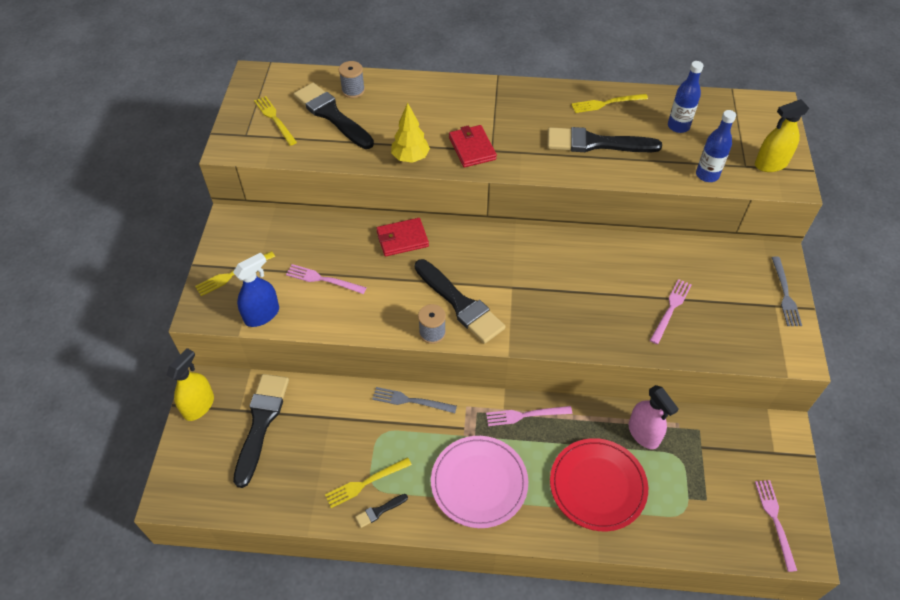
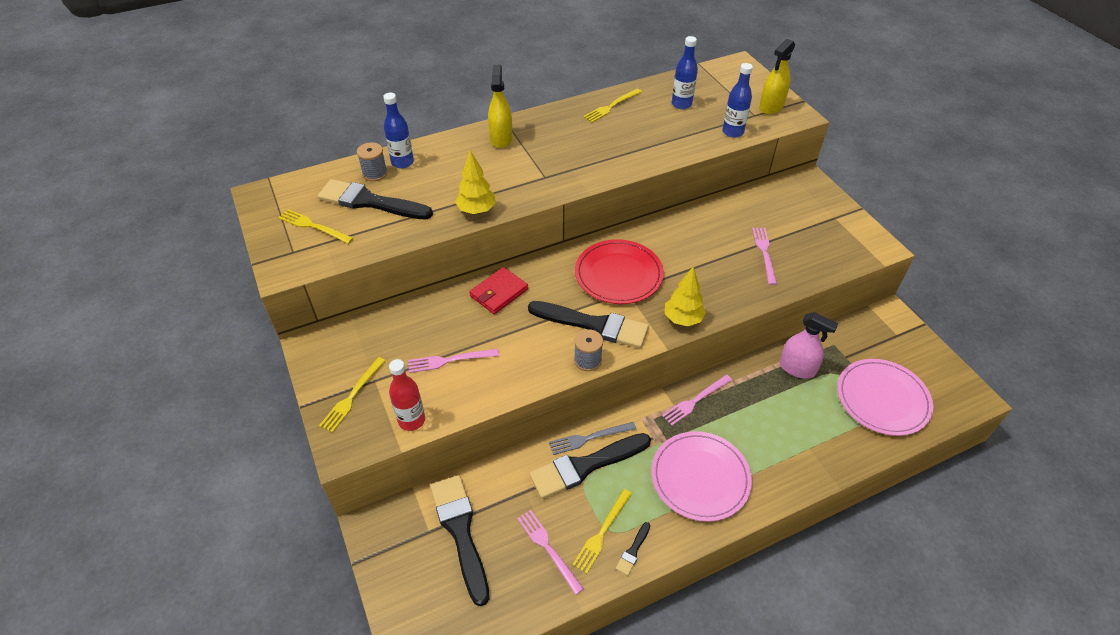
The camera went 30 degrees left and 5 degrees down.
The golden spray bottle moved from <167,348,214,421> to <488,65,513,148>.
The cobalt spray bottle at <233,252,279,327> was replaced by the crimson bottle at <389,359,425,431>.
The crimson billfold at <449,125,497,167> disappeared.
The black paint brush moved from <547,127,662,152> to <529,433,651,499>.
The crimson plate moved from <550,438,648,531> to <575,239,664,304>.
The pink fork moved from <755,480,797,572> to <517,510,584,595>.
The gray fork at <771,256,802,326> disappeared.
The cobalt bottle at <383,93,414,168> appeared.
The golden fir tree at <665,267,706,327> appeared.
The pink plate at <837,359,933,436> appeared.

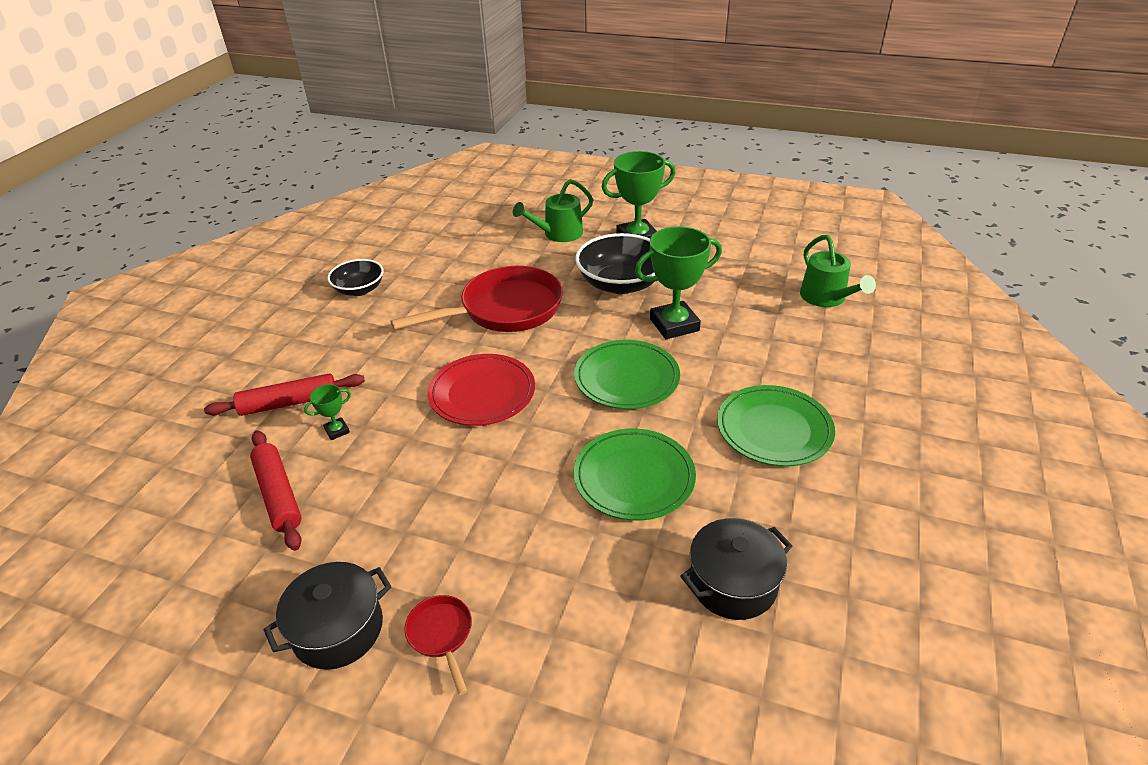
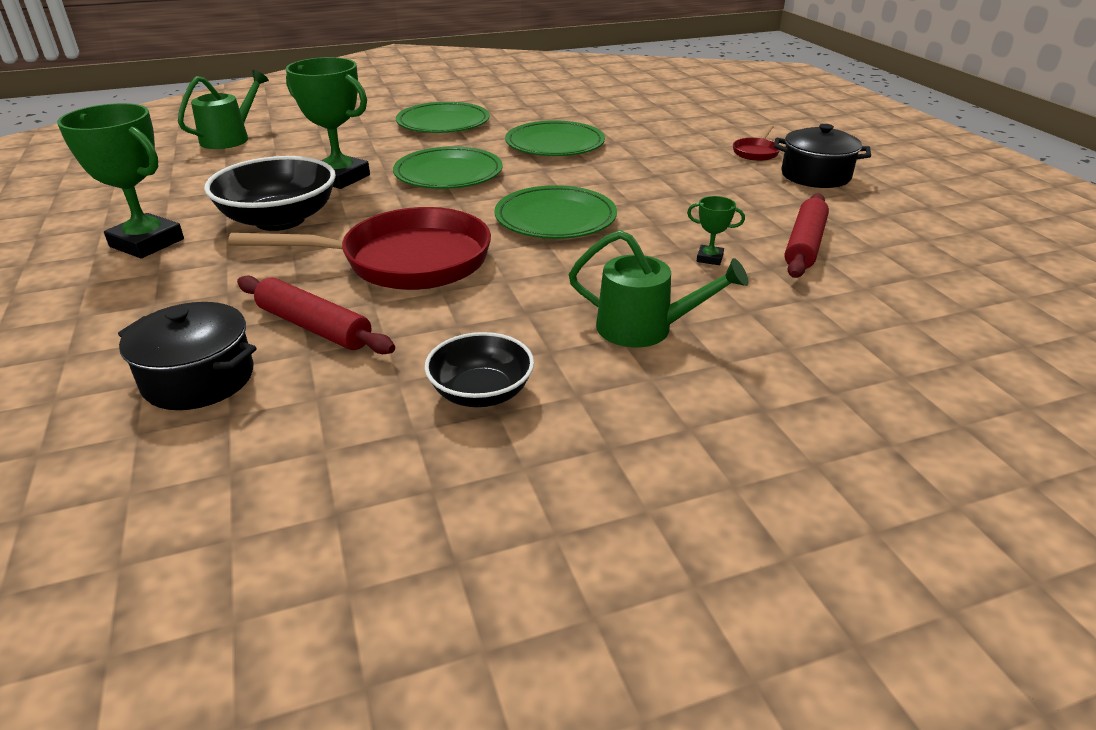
The camera went 130 degrees left and 5 degrees down.
The crimson rolling pin moved from <204,373,365,416> to <237,275,395,354>.
The crimson skillet at <390,266,563,332> turned 150 degrees clockwise.
The crimson plate at <428,354,535,426> became the emerald plate at <495,185,617,239>.
The emerald watering can moved from <513,179,593,242> to <568,230,748,347>.
The black pot moved from <680,518,792,620> to <118,302,257,410>.

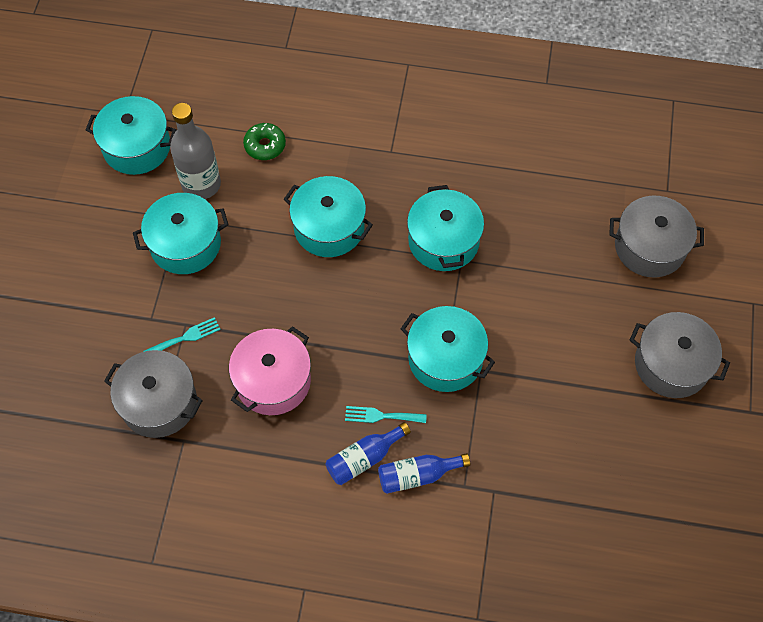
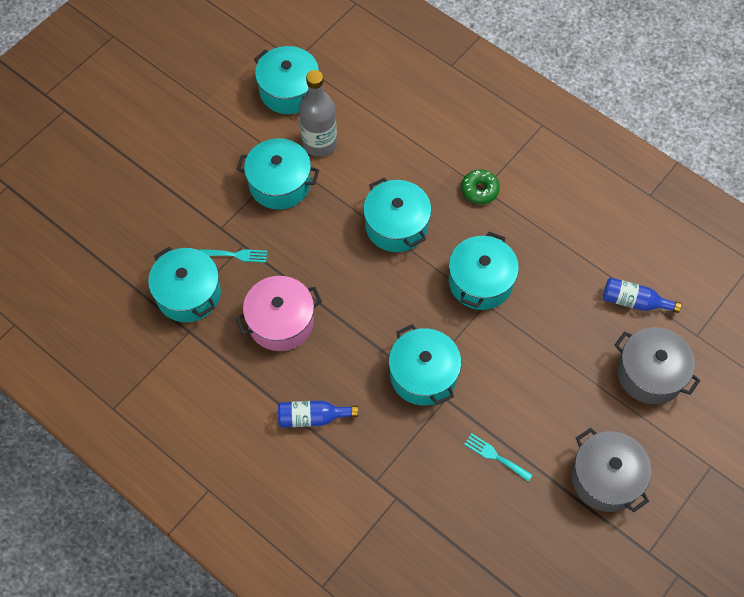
The camera went 30 degrees right and 0 degrees up.
The gray pot at <104,350,203,438> became the aqua pot at <148,247,221,322>.
The emerald donut moved from <243,123,286,160> to <461,169,500,204>.
The aqua fork moved from <345,406,427,423> to <464,433,532,482>.
The cobalt bottle moved from <378,453,470,494> to <603,278,682,313>.

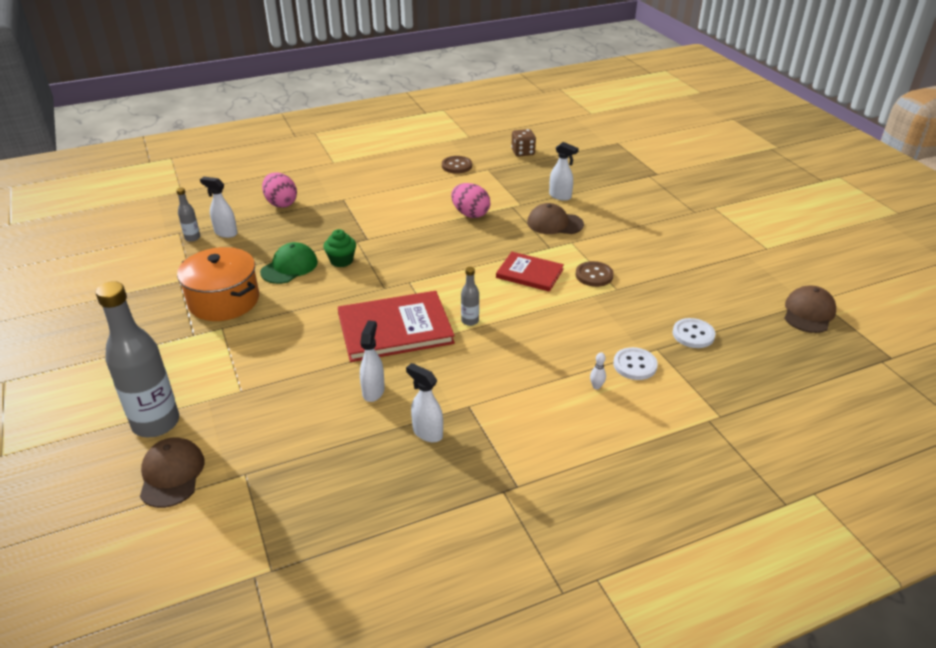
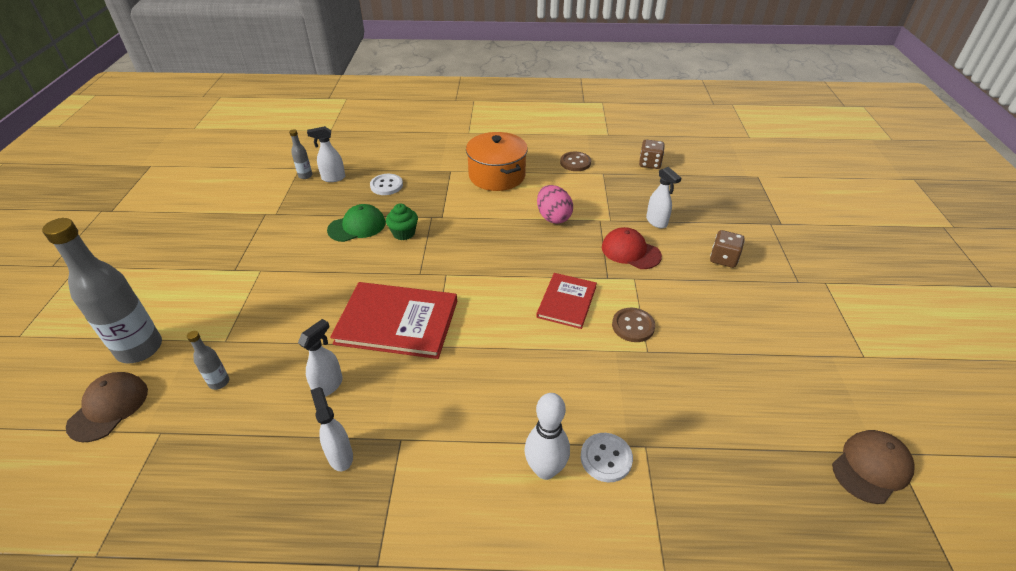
The camera went 25 degrees right and 5 degrees up.
The orange-coloured pot moved from <177,247,259,321> to <466,132,528,191>.
The snow-white spray bottle at <200,177,238,238> turned 60 degrees counterclockwise.
The pink egg shape at <262,172,297,208> disappeared.
The gray bottle moved from <461,267,479,326> to <187,331,229,390>.
The crimson hardcover at <496,252,564,292> turned 60 degrees clockwise.
The dark brown baseball cap at <527,203,584,234> became the crimson baseball cap at <602,227,662,269>.
The snow-white bowling pin at <590,352,606,390> changed to 2.36 times the size.
The snow-white sewing button moved from <672,318,716,348> to <370,174,403,195>.
The dark brown die at <710,230,745,268> appeared.

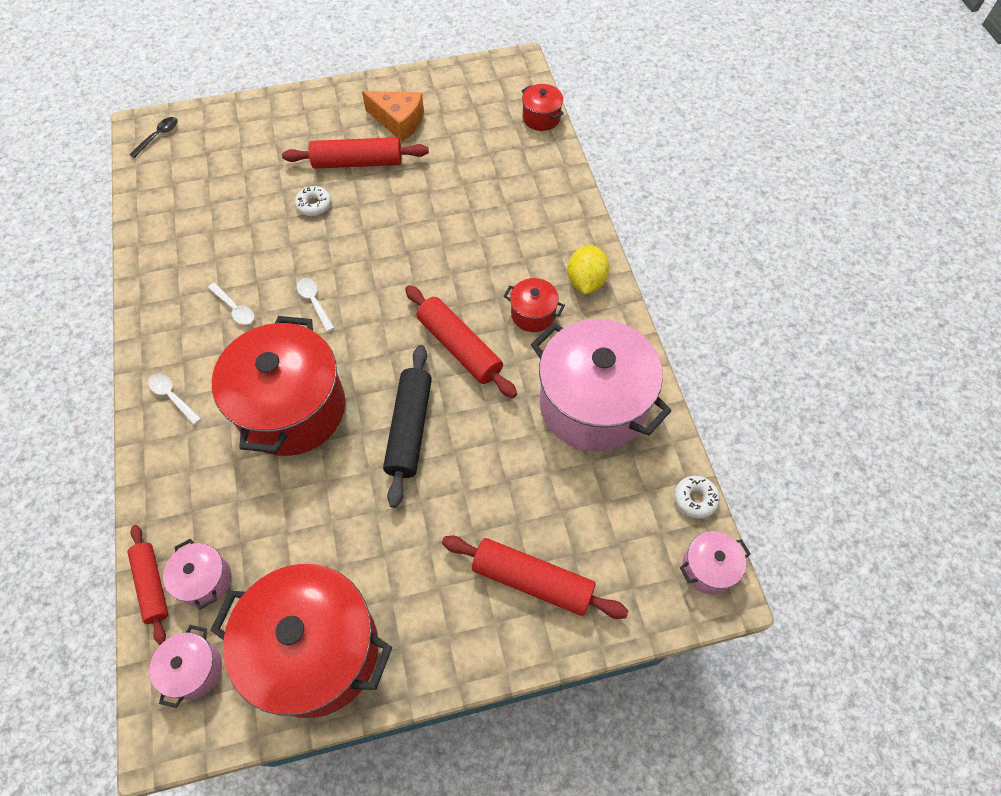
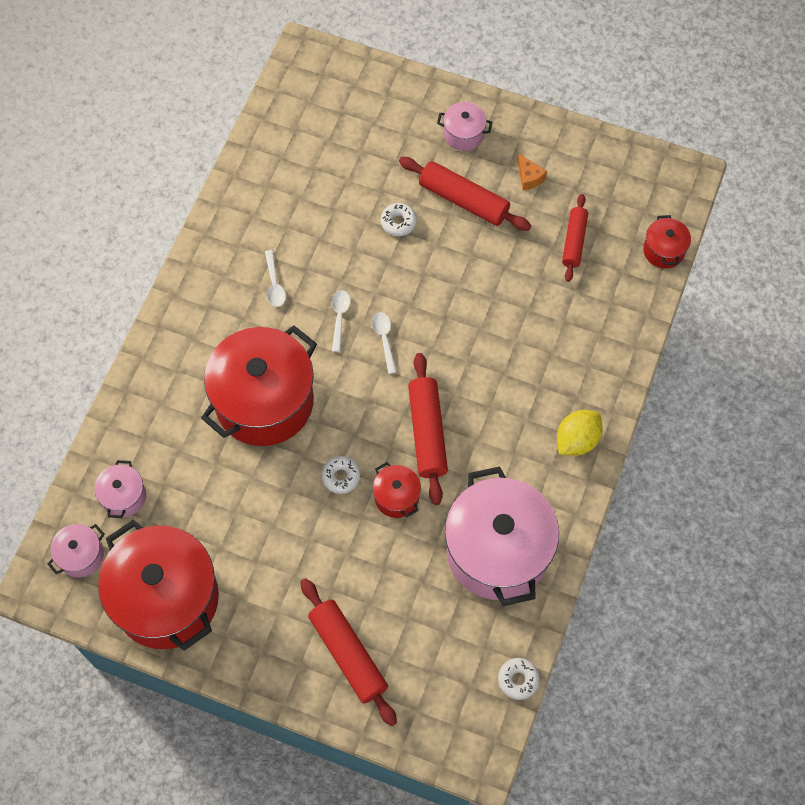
The camera went 35 degrees right and 5 degrees up.
The crimson rolling pin moved from <128,525,168,645> to <562,194,588,282>.
The black tablespoon at <129,117,178,158> disappeared.
The snow-white tablespoon moved from <148,373,201,425> to <372,312,397,374>.
The orange-coloured cheese at <362,91,424,142> changed to 0.55 times the size.
The black rolling pin at <383,345,432,508> was replaced by the snow-white donut at <321,456,361,494>.
The crimson pot moved from <504,278,565,332> to <372,462,421,518>.
The pink pot moved from <680,531,751,594> to <437,102,492,151>.

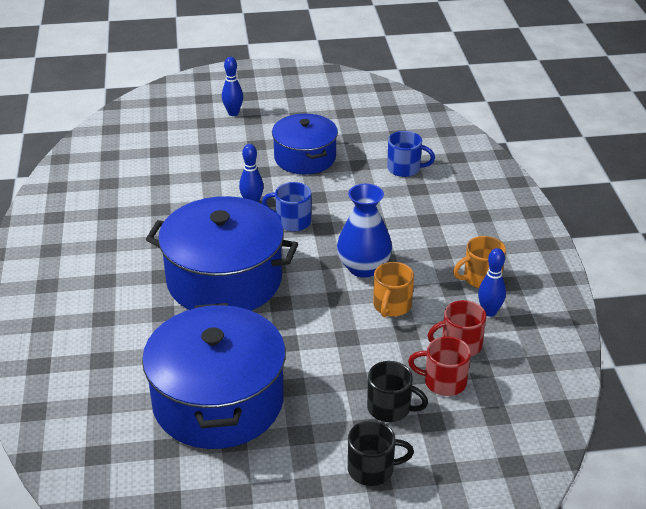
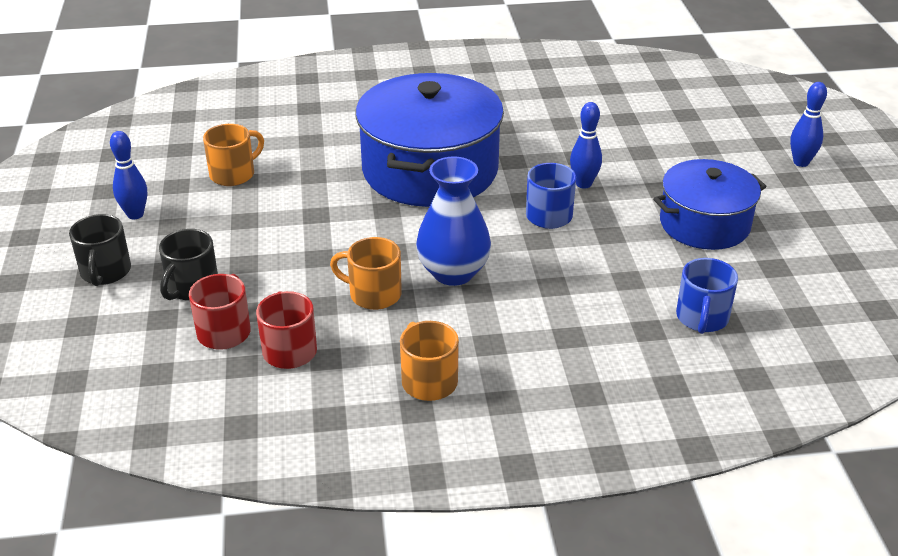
The camera went 90 degrees right and 0 degrees up.
The cobalt pot at <142,303,286,449> was replaced by the orange-coloured coffee mug at <203,124,264,186>.
The cobalt bowling pin moved from <478,248,506,317> to <110,131,147,219>.

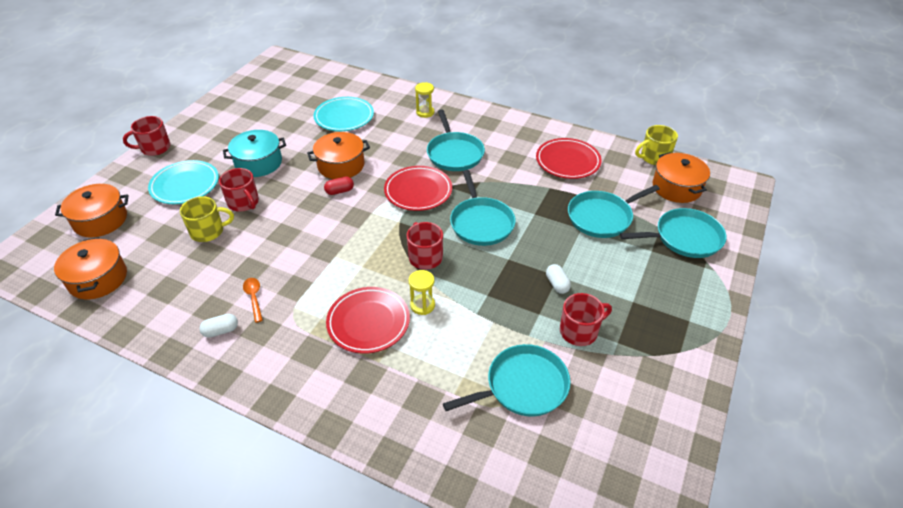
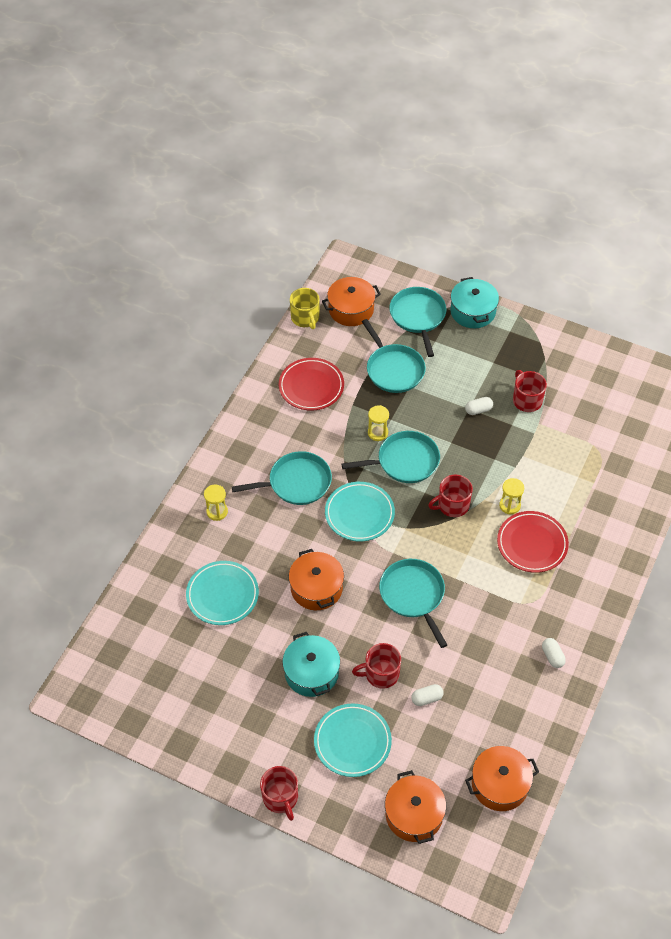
The camera went 90 degrees left and 10 degrees up.
The golden coffee mug at <180,196,234,242> was replaced by the snow-white pill at <411,684,444,706>.
The crimson coffee mug at <219,168,259,212> turned 150 degrees counterclockwise.
The orange-coloured tablespoon at <243,278,263,323> disappeared.
The crimson pill at <324,177,354,195> disappeared.
The crimson plate at <384,166,452,211> became the aqua plate at <325,482,395,541>.
The aqua skillet moved from <443,344,571,417> to <379,559,447,648>.
The golden hourglass at <368,405,389,441> appeared.
The aqua pot at <451,277,499,328> appeared.

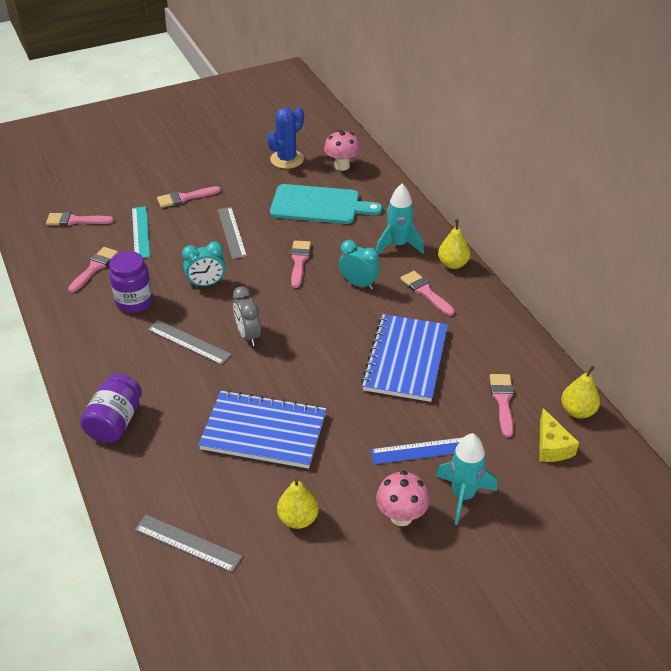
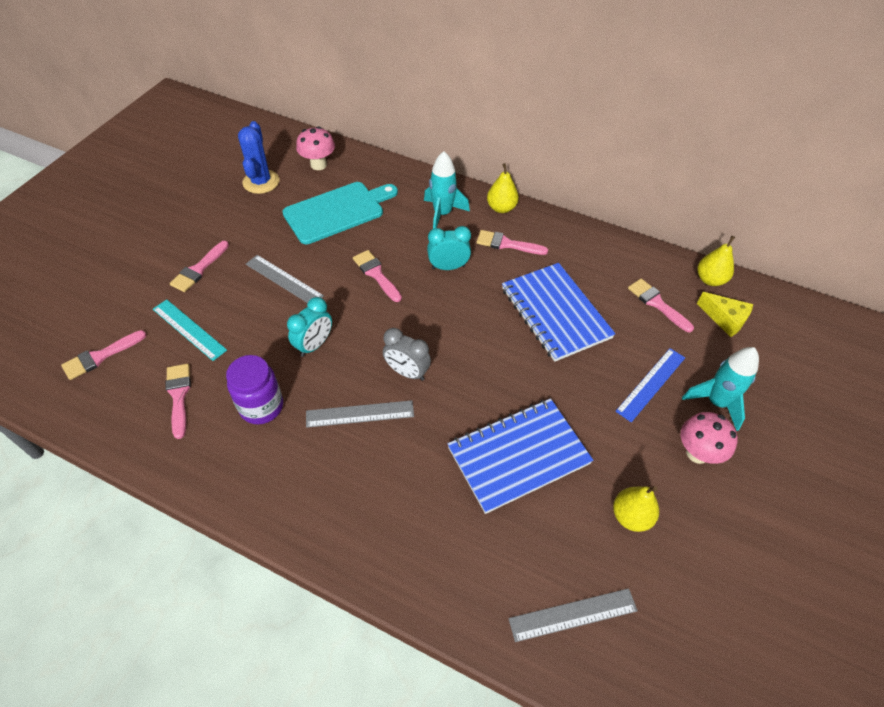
The camera went 40 degrees left and 10 degrees up.
The purple preserve jar at <80,374,142,443> disappeared.

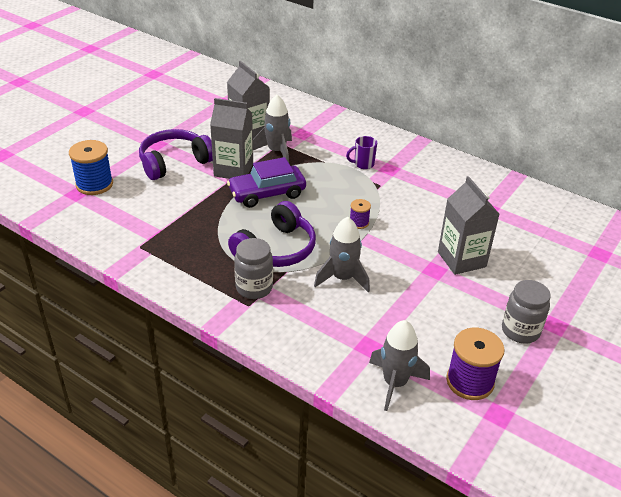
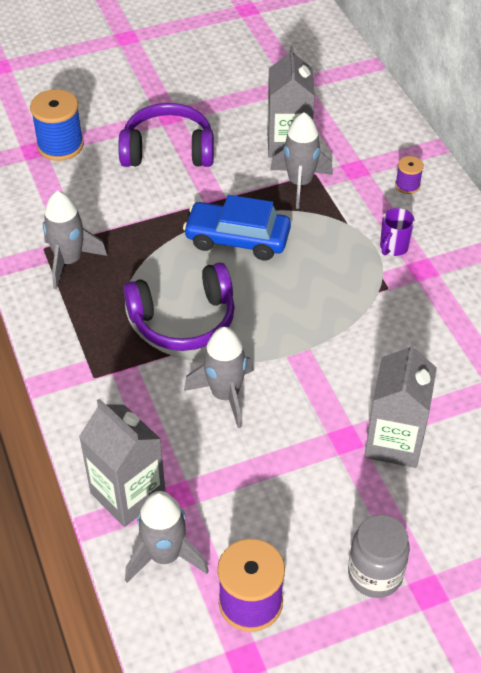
The camera went 35 degrees right and 10 degrees up.
The gray milk carton moved from <210,98,253,179> to <79,398,166,527>.
The purple automobile at <227,157,306,208> became the cobalt automobile at <183,195,291,260>.
The gray preserve jar at <234,238,273,299> disappeared.
The purple coffee mug at <346,136,377,169> turned 75 degrees counterclockwise.
The purple spool moved from <350,199,371,229> to <395,156,424,194>.
The gray toy rocket at <43,190,107,289> appeared.

